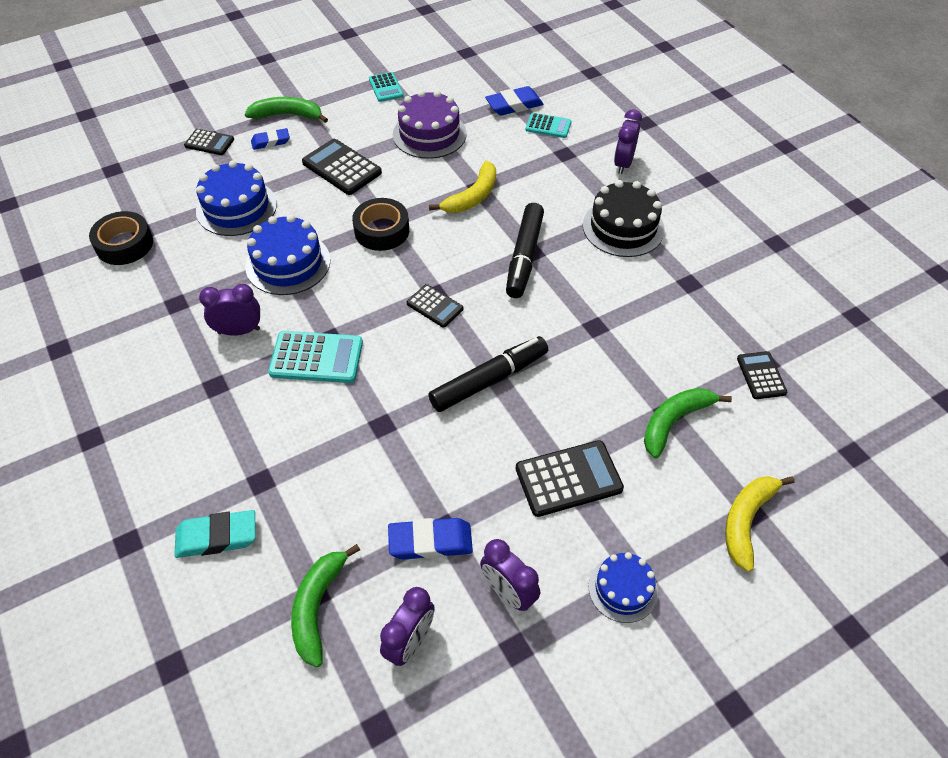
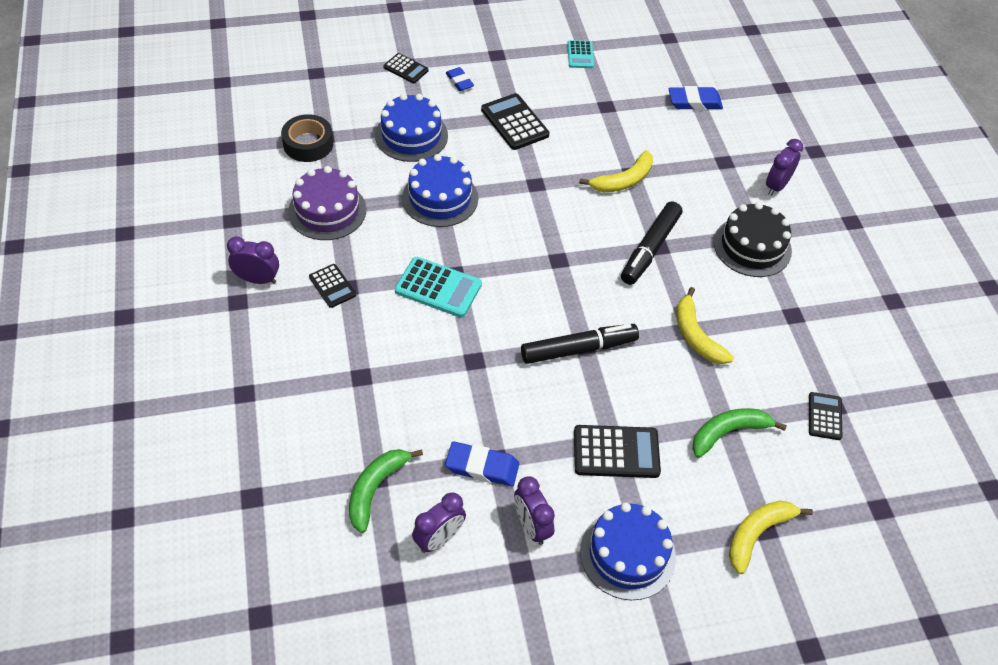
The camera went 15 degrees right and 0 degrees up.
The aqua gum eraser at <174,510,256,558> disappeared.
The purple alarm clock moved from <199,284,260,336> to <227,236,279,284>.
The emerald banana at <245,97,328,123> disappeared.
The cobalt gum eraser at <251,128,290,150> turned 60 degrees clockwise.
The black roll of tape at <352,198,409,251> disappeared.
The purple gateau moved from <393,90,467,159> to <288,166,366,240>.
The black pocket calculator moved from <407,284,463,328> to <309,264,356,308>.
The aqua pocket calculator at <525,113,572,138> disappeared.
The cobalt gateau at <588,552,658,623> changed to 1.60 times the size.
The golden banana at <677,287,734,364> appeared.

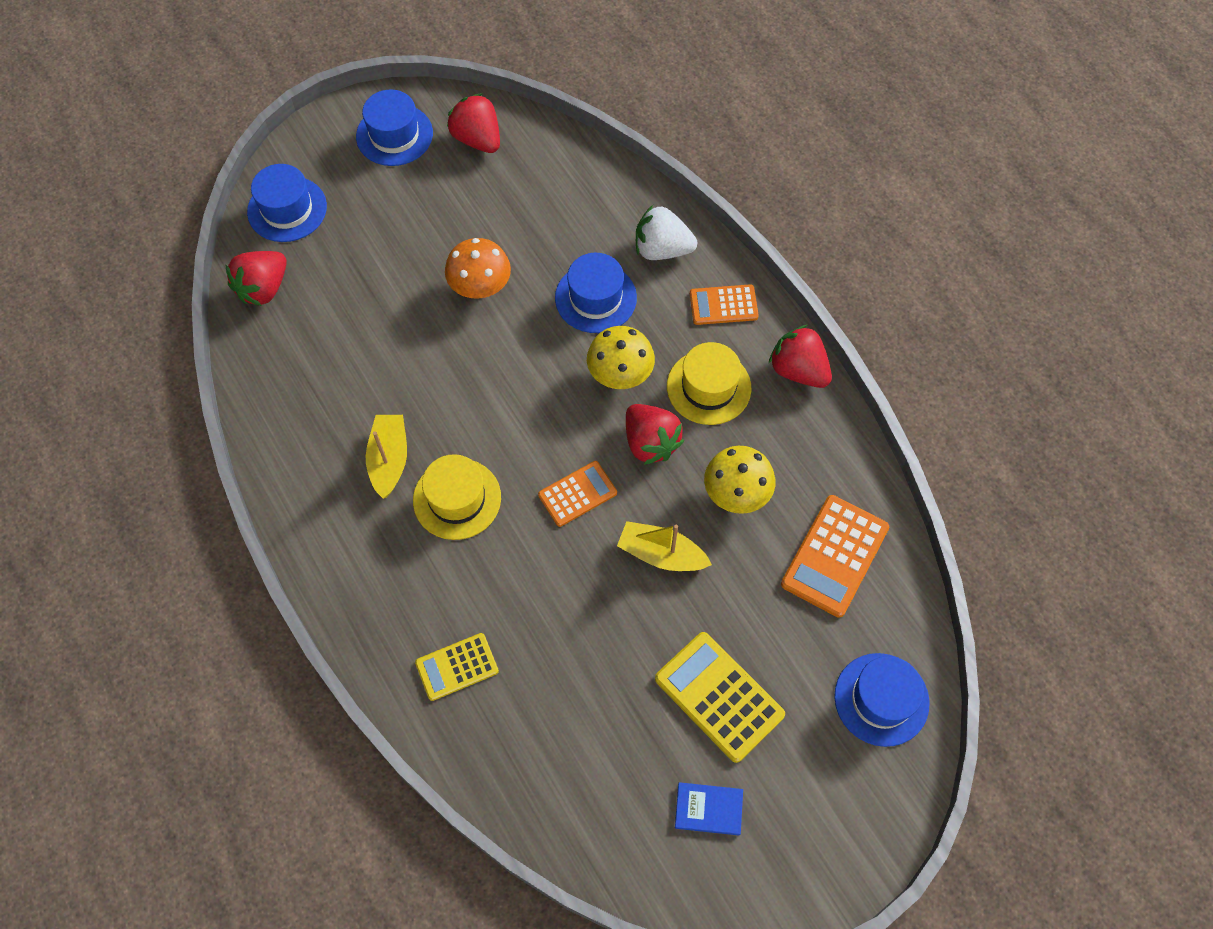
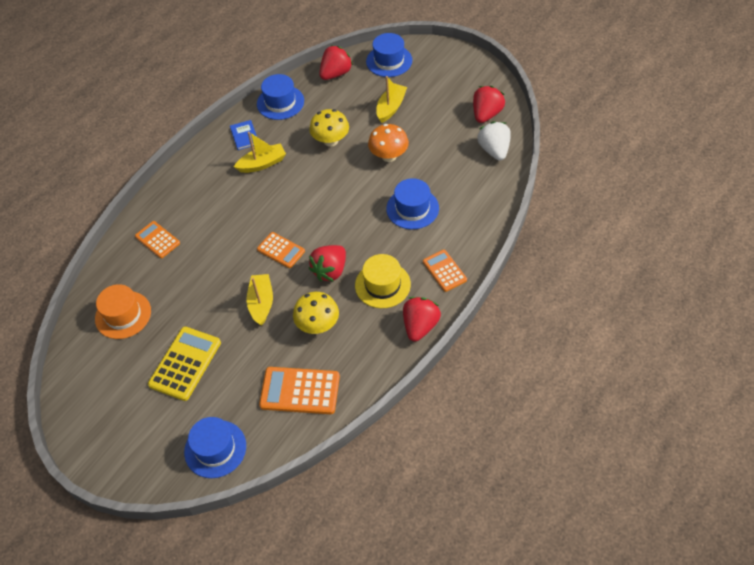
The camera went 70 degrees right and 10 degrees down.
The crimson berry at <225,251,287,306> turned 120 degrees clockwise.
The cobalt hat moved from <356,89,433,166> to <257,74,304,120>.
The golden hat at <413,454,501,540> disappeared.
The golden pocket calculator at <415,633,499,701> became the orange-coloured pocket calculator at <135,221,180,258>.
The golden mushroom moved from <587,326,655,389> to <309,109,349,147>.
The snow-white berry moved from <636,205,697,260> to <477,121,511,161>.
The cobalt hardcover moved from <675,782,743,835> to <230,120,257,150>.
The orange-coloured hat at <95,284,151,339> appeared.
The golden sailboat at <376,76,407,123> appeared.

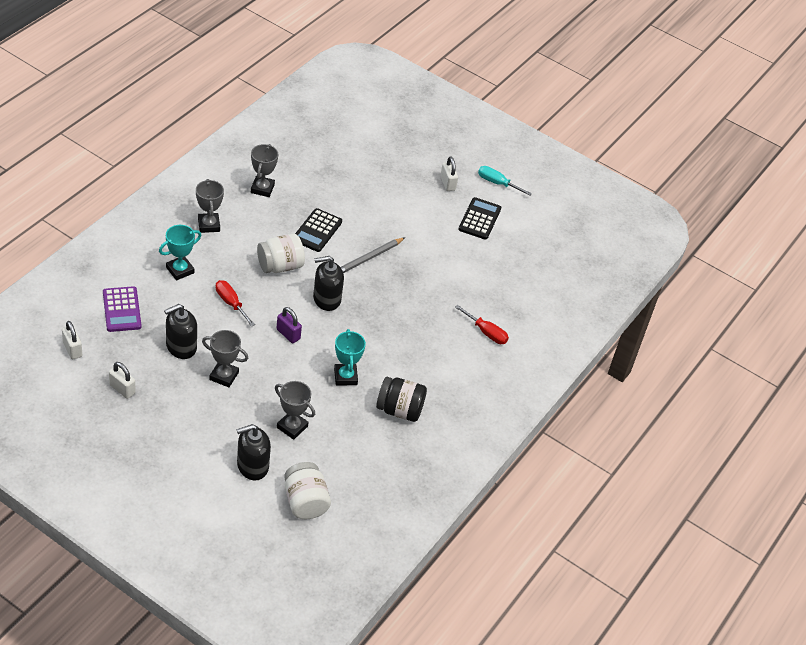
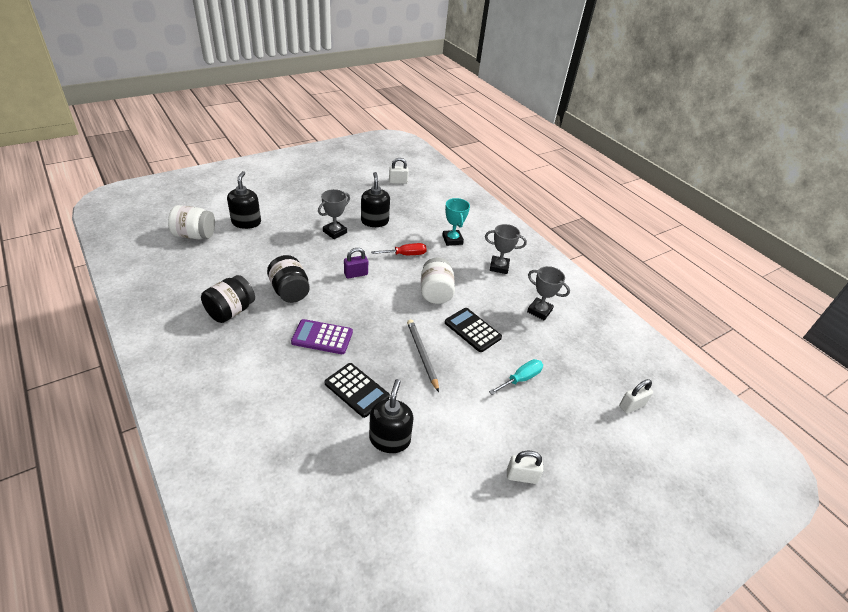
The camera went 115 degrees right and 5 degrees down.
The purple pocket calculator moved from <103,286,141,332> to <291,319,353,354>.
The snow-white padlock moved from <109,362,136,399> to <619,379,653,414>.
The gray award cup at <275,381,315,440> disappeared.
The black soap dispenser moved from <313,256,344,311> to <369,379,413,453>.
The aqua award cup at <334,329,366,385> was replaced by the black preserve jar at <267,255,310,303>.
The crimson hand screwdriver at <455,305,509,344> disappeared.
The black pocket calculator moved from <458,197,501,240> to <325,363,390,418>.
The aqua hand screwdriver moved from <478,166,532,196> to <489,359,543,395>.

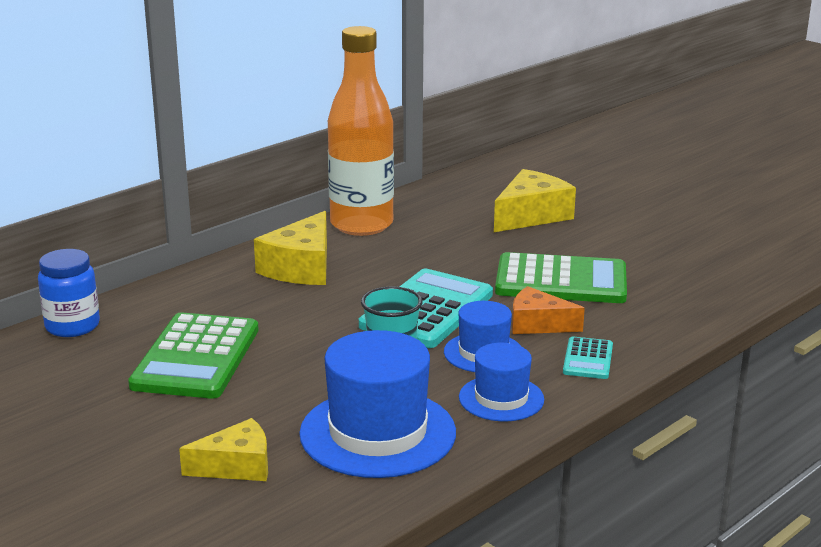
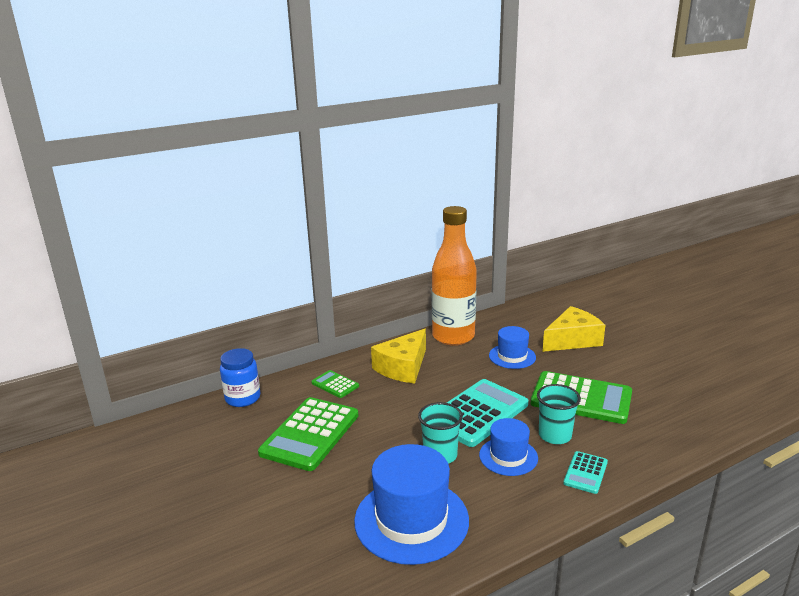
The camera went 15 degrees right and 0 degrees up.
The golden cheese at <179,418,268,481> disappeared.
The cobalt hat moved from <459,343,544,421> to <489,326,536,369>.
The orange-coloured cheese at <512,286,585,334> was replaced by the aqua tumbler at <537,384,581,444>.
The emerald pocket calculator at <311,370,359,398> appeared.

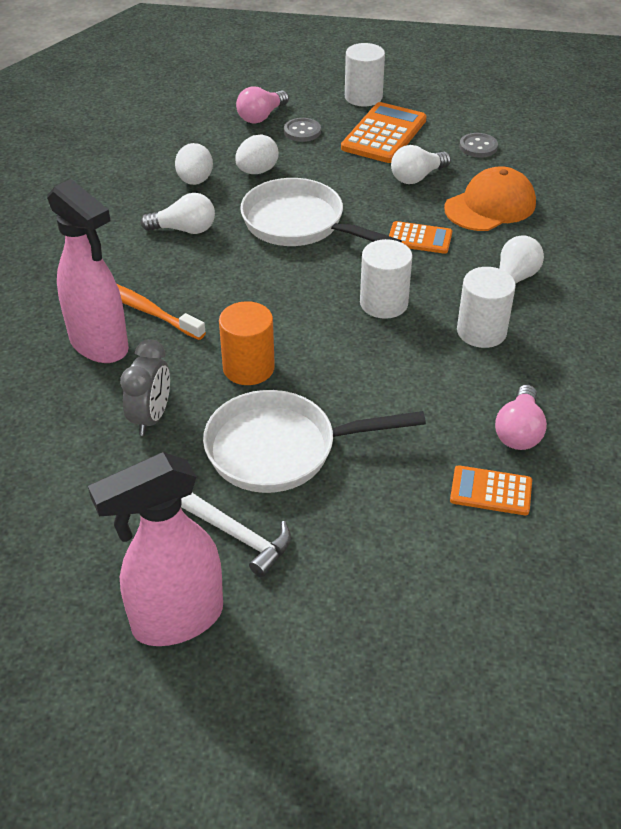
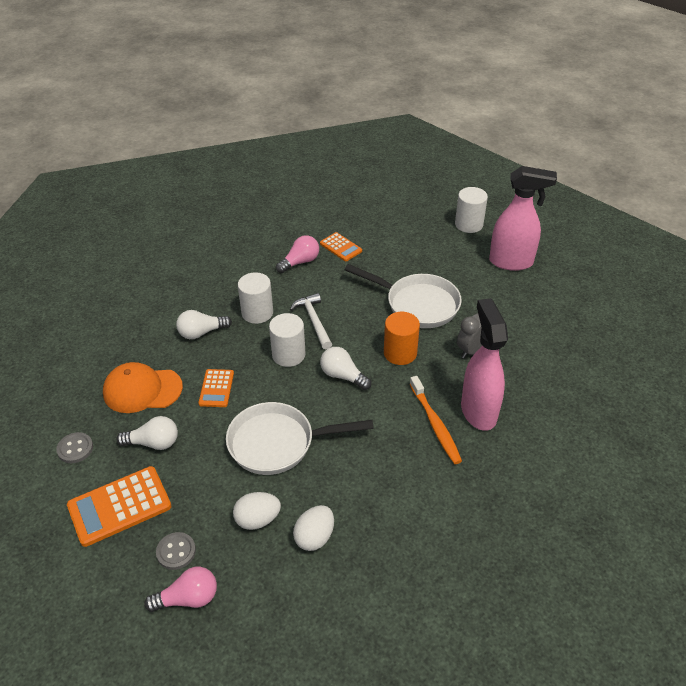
The camera went 145 degrees left and 0 degrees up.
The snow-white lightbulb moved from <140,193,215,234> to <320,347,371,390>.
The snow-white carpenter's hammer moved from <181,493,291,577> to <290,293,332,349>.
The snow-white skillet at <240,178,402,246> turned 105 degrees clockwise.
The snow-white cylinder moved from <345,43,385,106> to <455,187,488,233>.
The orange-coloured pocket calculator at <389,221,452,254> turned 135 degrees counterclockwise.

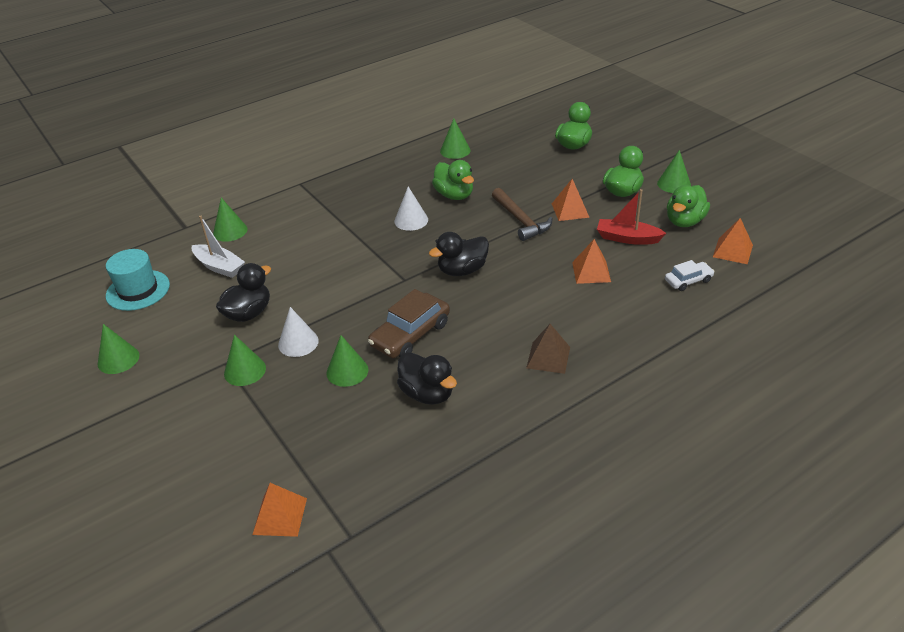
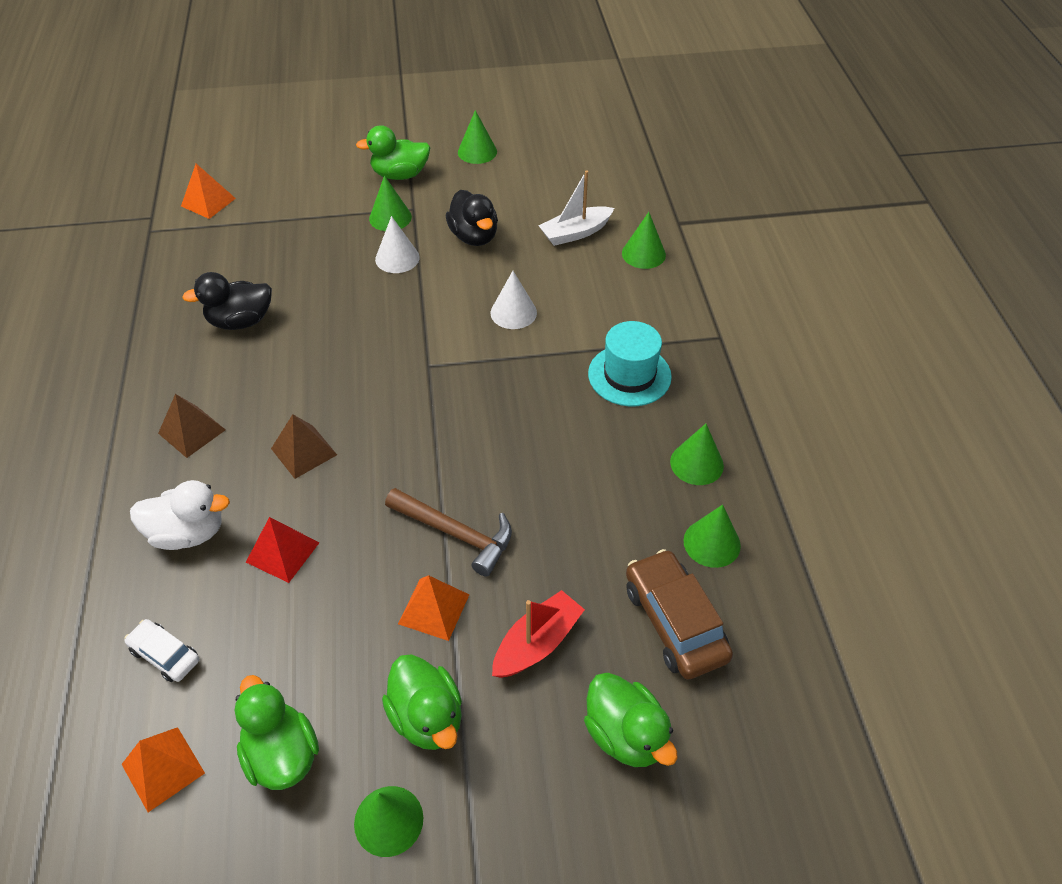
The camera went 115 degrees right and 10 degrees up.
The aqua hat moved from <106,249,170,311> to <588,321,672,406>.
The emerald cone moved from <326,335,368,387> to <670,424,724,485>.
The dark brown automobile moved from <368,289,450,358> to <626,549,733,680>.
The snow-white cone moved from <394,186,428,231> to <491,271,537,329>.
The black duck at <429,232,489,276> disappeared.
The emerald duck moved from <432,160,474,200> to <356,125,431,180>.
The dark brown carpenter's hammer at <492,188,553,241> turned 150 degrees counterclockwise.
The orange-coloured pyramid at <572,239,611,284> became the crimson pyramid at <246,517,320,583>.
The crimson sailboat moved from <597,189,666,245> to <492,590,585,678>.
The snow-white automobile at <665,260,715,291> turned 120 degrees clockwise.
The snow-white duck at <130,480,230,550> appeared.
The dark brown pyramid at <271,414,337,479> appeared.

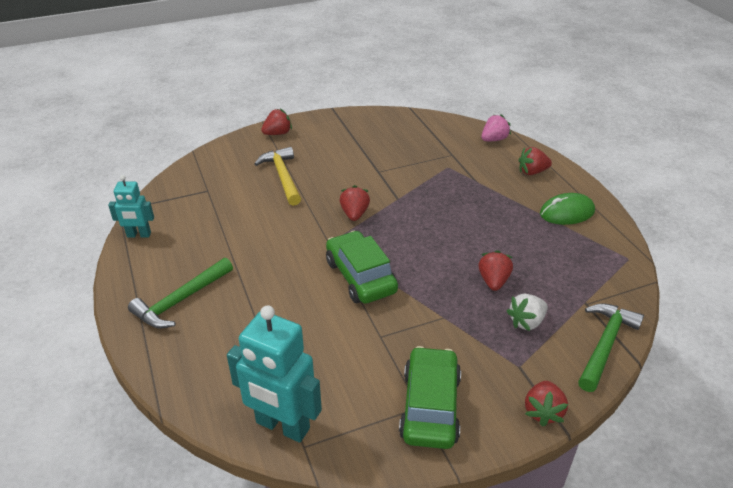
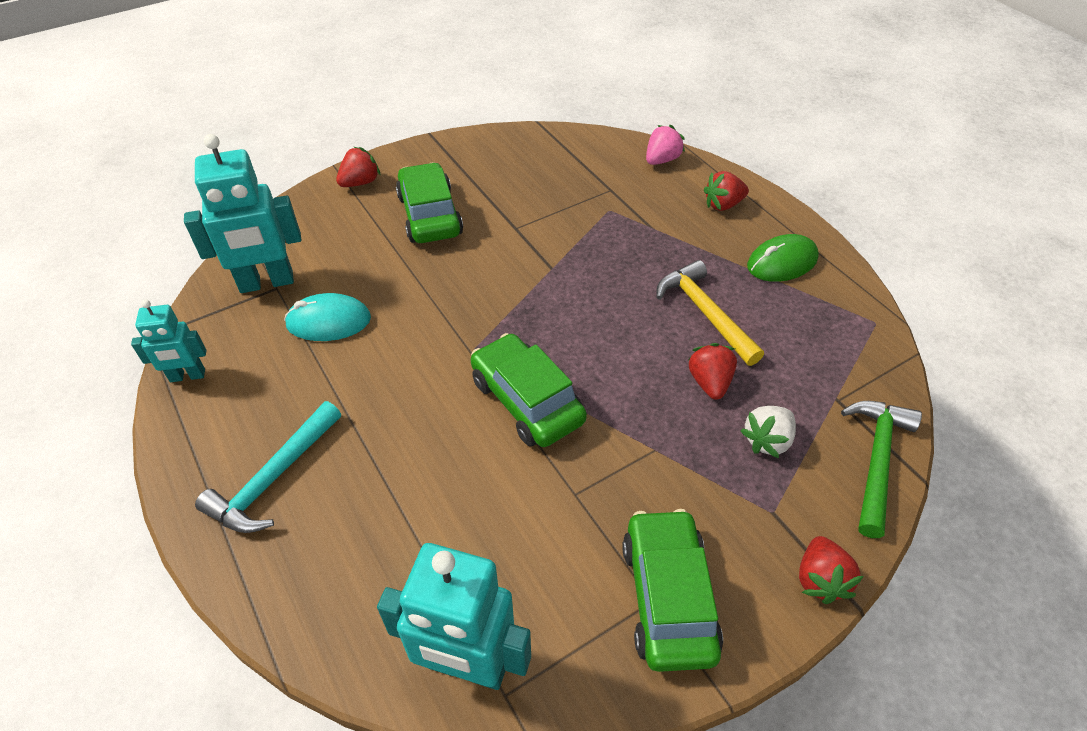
The camera went 10 degrees left and 10 degrees up.
The emerald carpenter's hammer at <128,258,233,328> became the aqua carpenter's hammer at <195,401,341,533>.
The golden carpenter's hammer moved from <254,147,301,206> to <656,260,764,366>.
The crimson berry at <340,185,370,221> disappeared.
The aqua toy robot at <184,134,301,293> appeared.
The aqua mouse at <284,293,371,341> appeared.
The emerald automobile at <396,162,463,243> appeared.

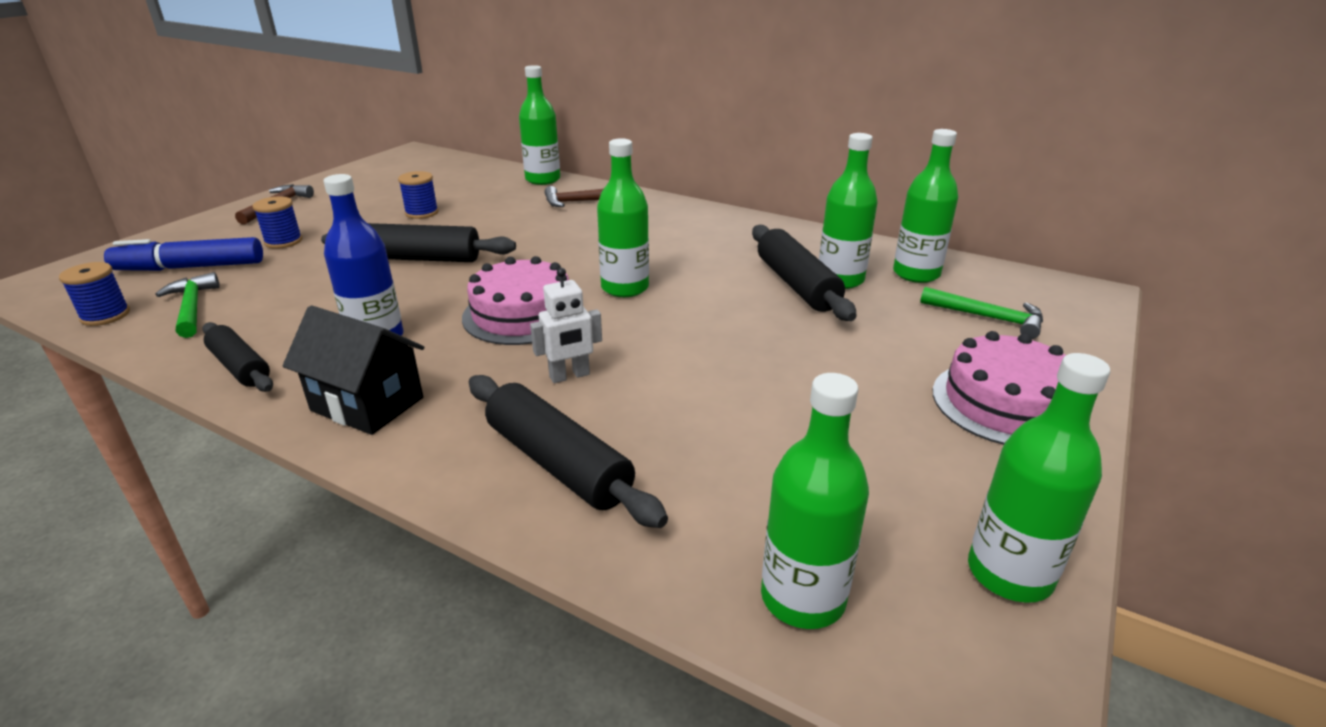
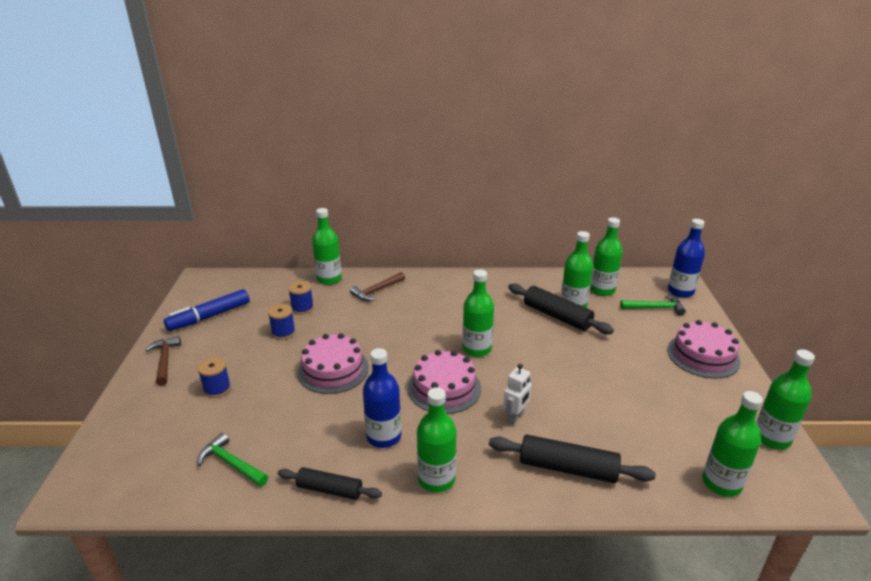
The camera went 30 degrees left and 0 degrees up.
The cobalt spool moved from <59,262,130,326> to <288,281,314,315>.
The cobalt marker moved from <104,237,263,271> to <164,289,250,331>.
The black house at <283,305,424,435> was replaced by the emerald bottle at <417,387,457,493>.
The black rolling pin at <321,223,516,262> was replaced by the pink gateau at <297,333,369,394>.
The cobalt bottle at <668,219,705,298> appeared.

